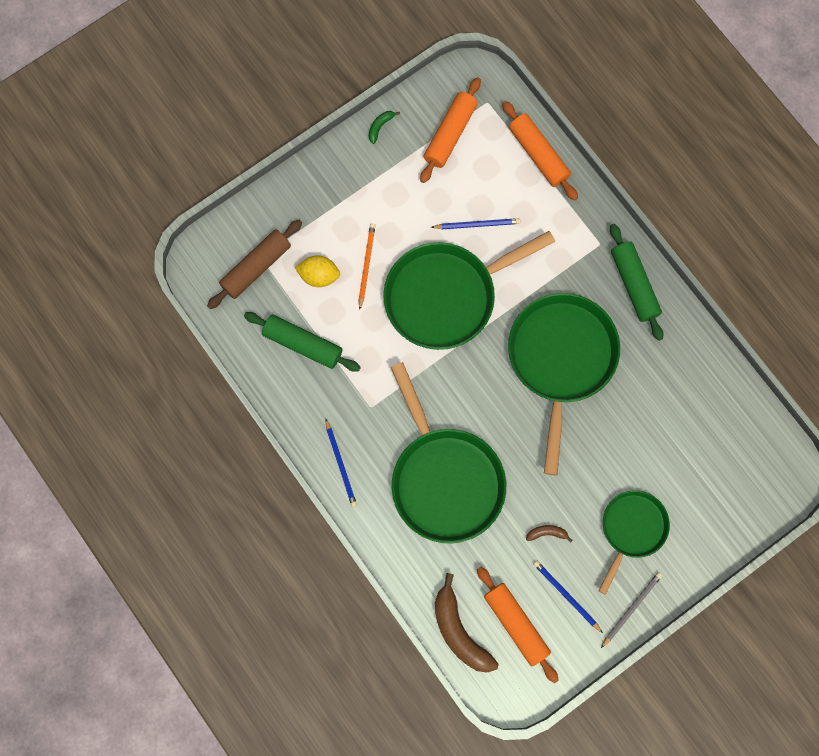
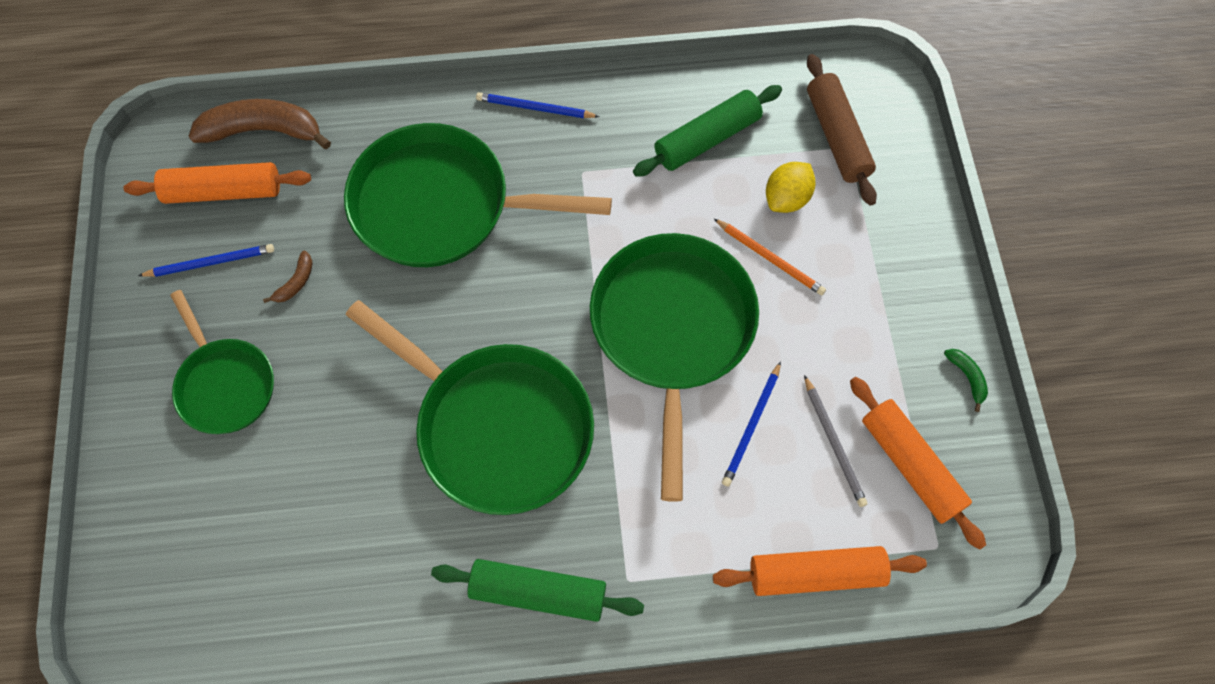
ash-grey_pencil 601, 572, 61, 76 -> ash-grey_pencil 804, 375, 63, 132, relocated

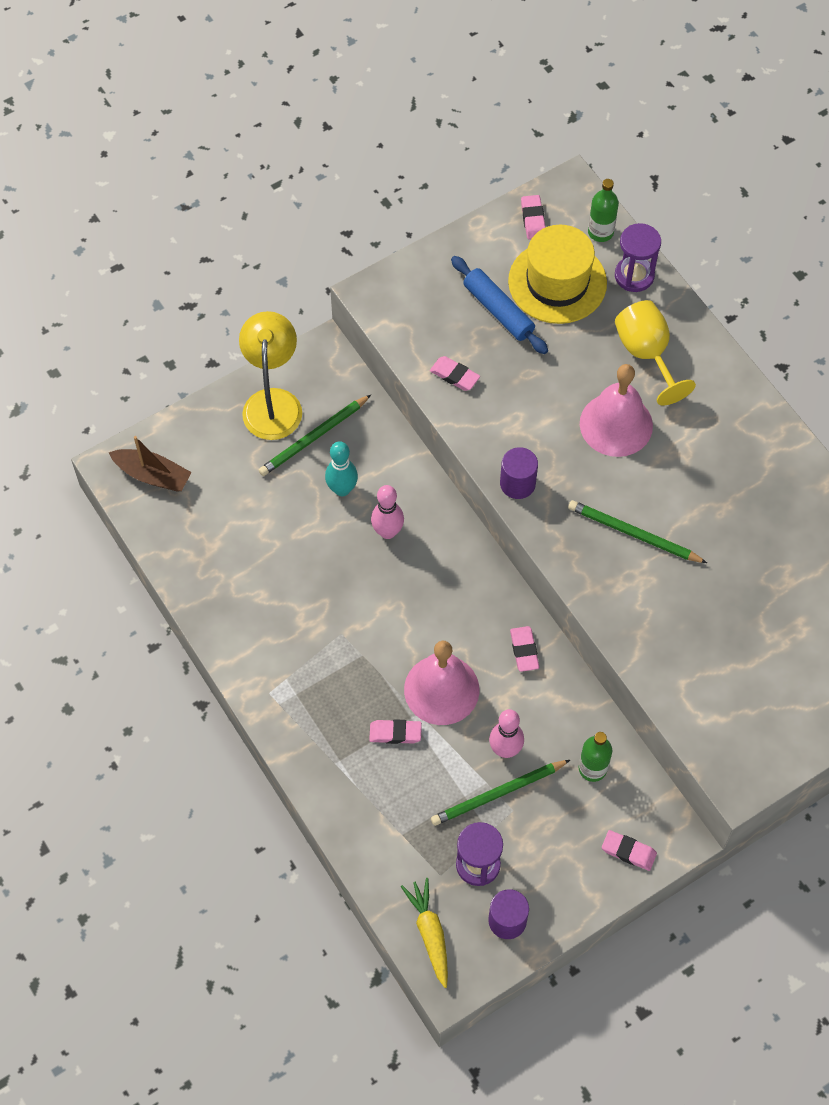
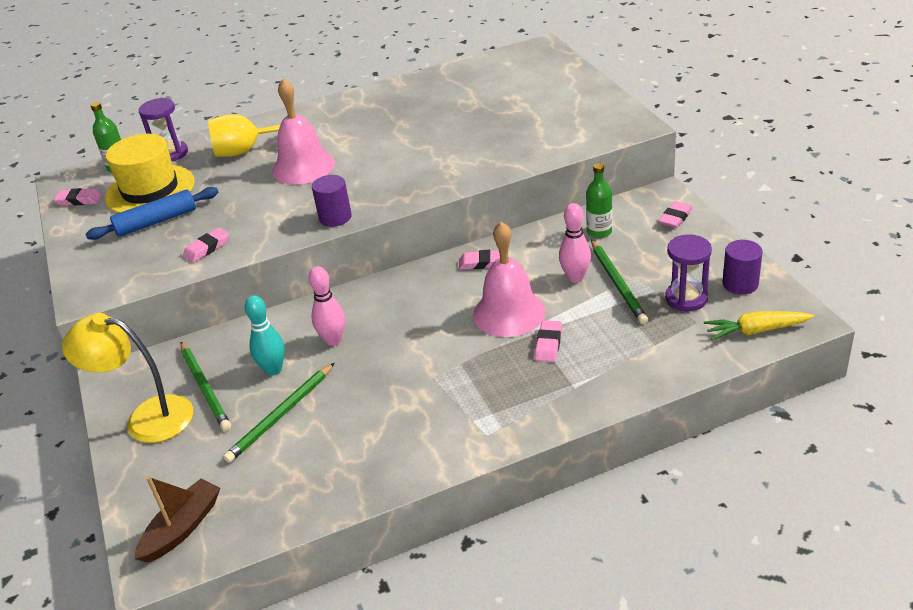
leaf-green_pencil 568, 500, 139, 63 -> leaf-green_pencil 223, 363, 111, 100, relocated

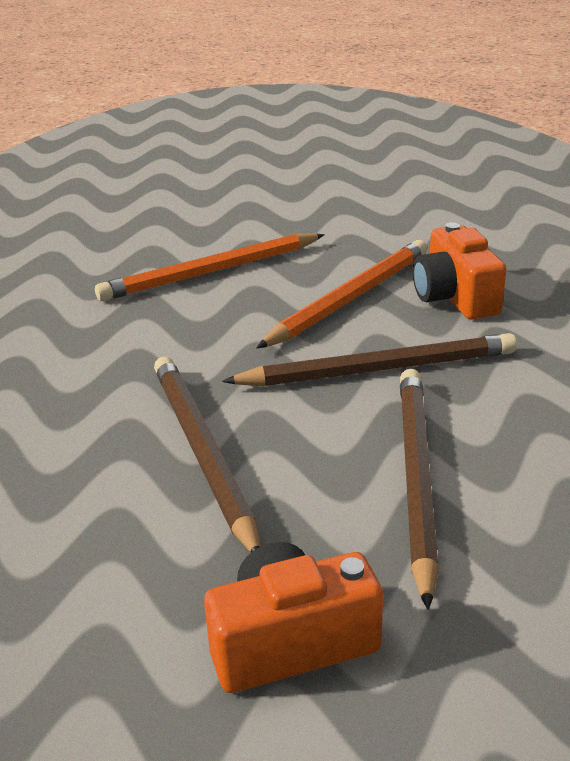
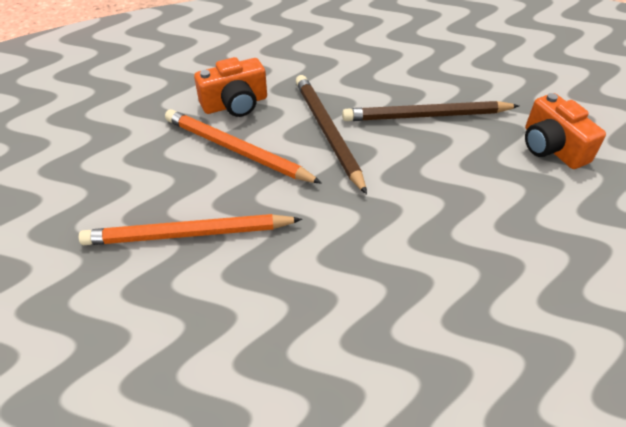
orange-coloured_pencil 95, 233, 230, 68 -> orange-coloured_pencil 79, 214, 223, 31, 120 degrees clockwise
russet_pencil 154, 357, 107, 196 -> none

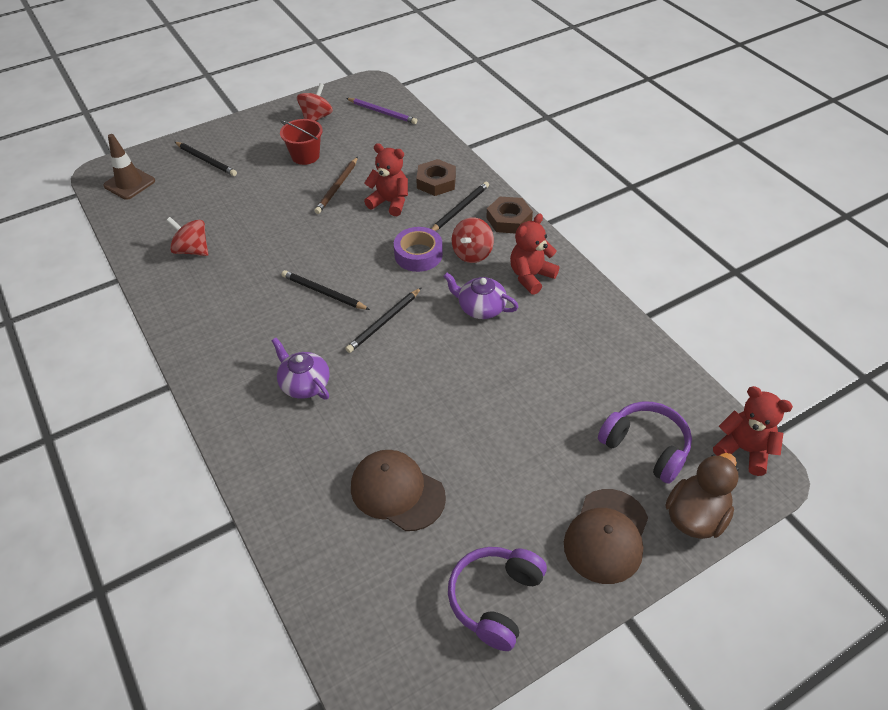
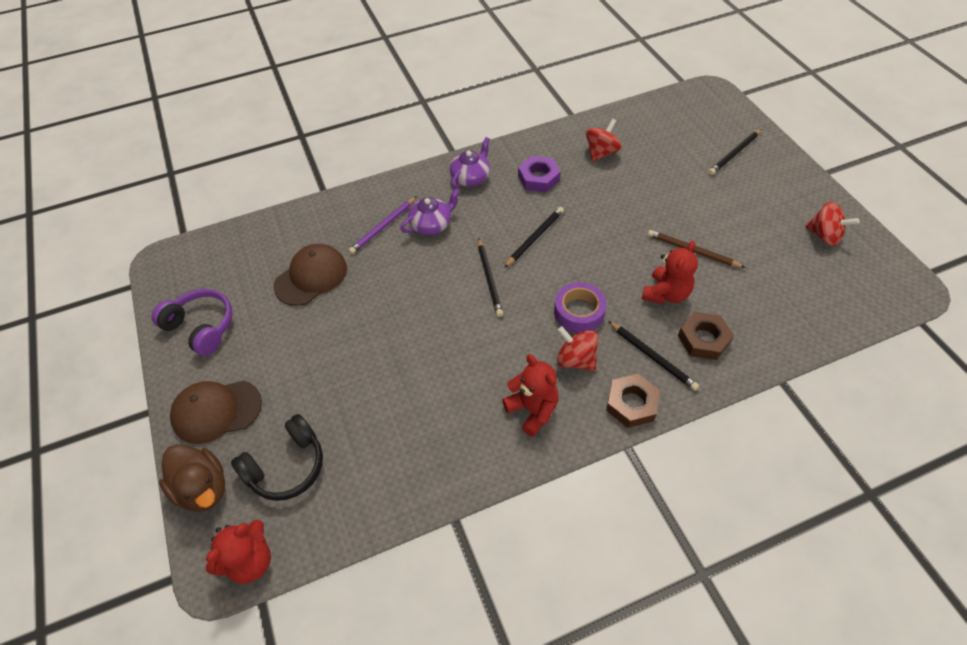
russet_peaked_cap 564, 489, 84, 95 -> russet_peaked_cap 170, 381, 92, 63, 45 degrees counterclockwise
royal_purple_over-ear_headphones 598, 401, 94, 83 -> jet-black_over-ear_headphones 231, 414, 92, 87
royal_purple_pencil 346, 98, 71, 26 -> royal_purple_pencil 349, 196, 68, 58, relocated
royal_purple_teapot 443, 272, 75, 47 -> royal_purple_teapot 450, 137, 40, 52, relocated
jet-black_pencil 345, 288, 76, 65 -> jet-black_pencil 478, 238, 25, 79, 150 degrees counterclockwise
none -> royal_purple_nut 518, 156, 43, 36
russet_road_cone 103, 134, 52, 66 -> none
red_sand_bucket 280, 119, 43, 46 -> none

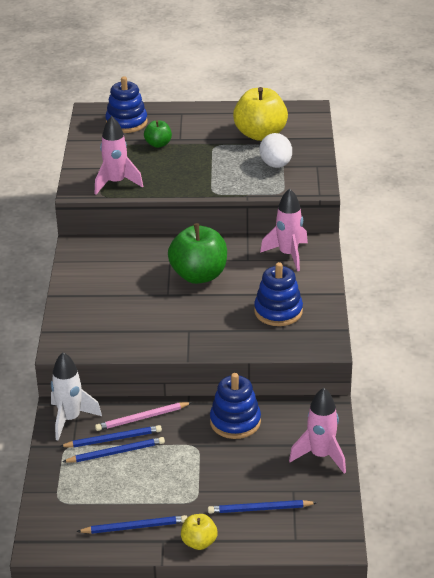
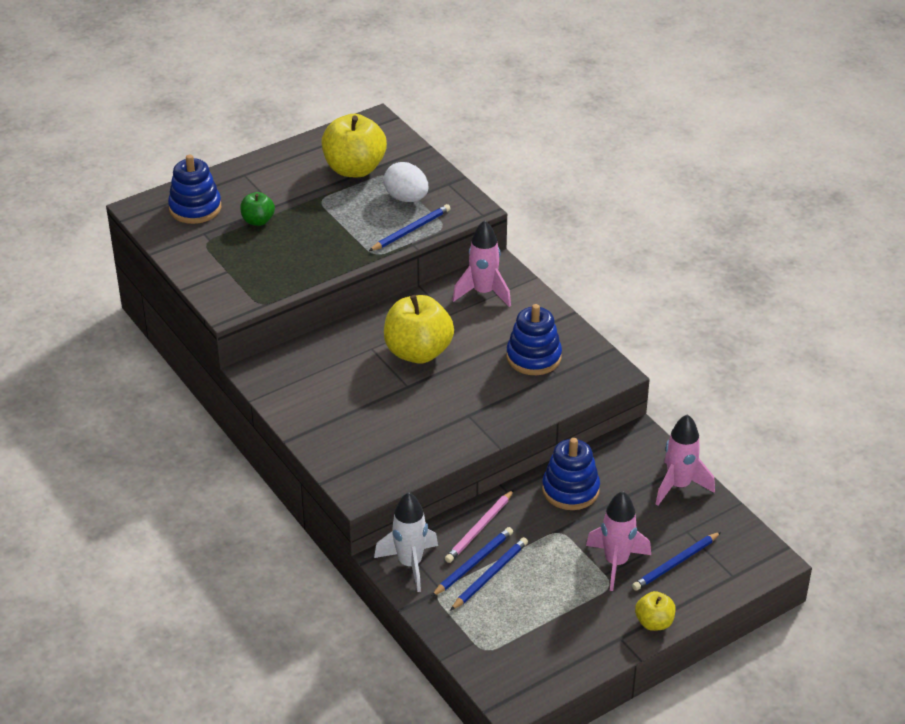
cobalt_pencil 76, 515, 111, 19 -> cobalt_pencil 369, 204, 82, 47, relocated
leaf-green_apple_fruit 168, 223, 59, 61 -> golden_apple_fruit 384, 295, 70, 69
rose-pink_spaceship 95, 116, 48, 78 -> rose-pink_spaceship 586, 491, 65, 100, relocated

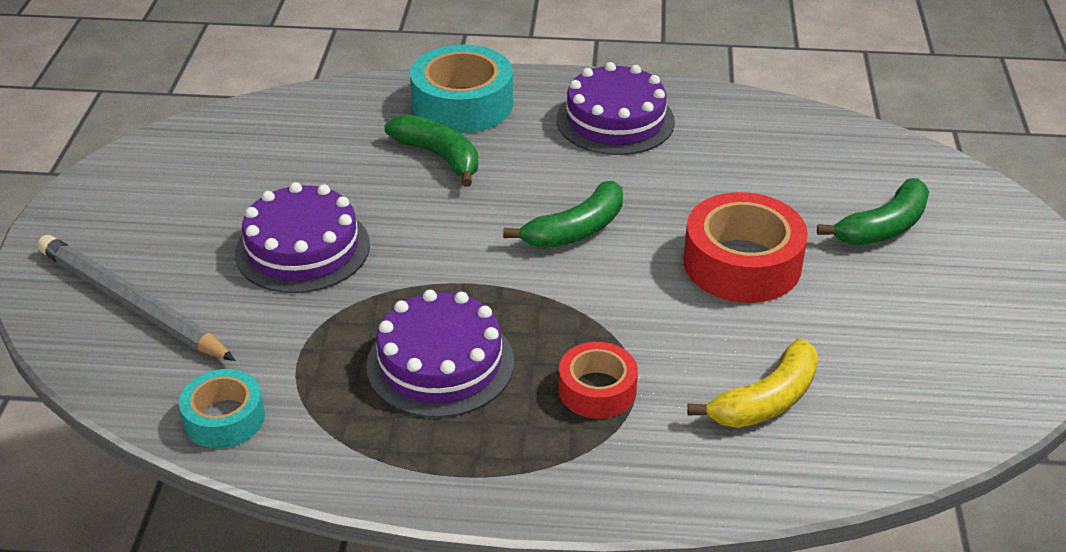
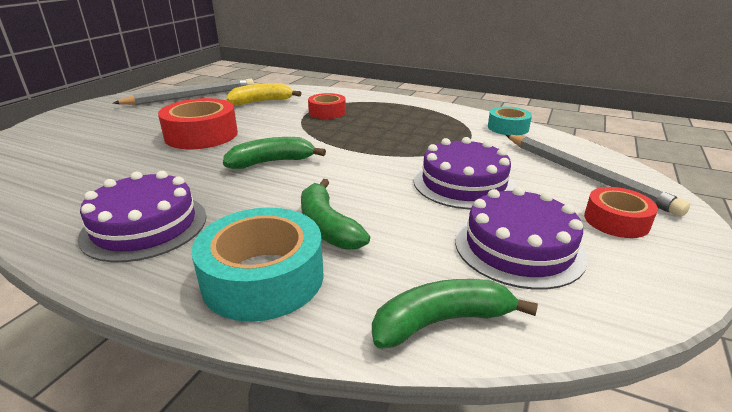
none -> ash-grey_pencil 113, 79, 141, 26
leaf-green_banana 817, 178, 112, 67 -> leaf-green_banana 372, 279, 166, 70, relocated
royal_purple_gateau 366, 290, 148, 128 -> royal_purple_gateau 455, 187, 133, 103, relocated
none -> red_tape 584, 187, 74, 51

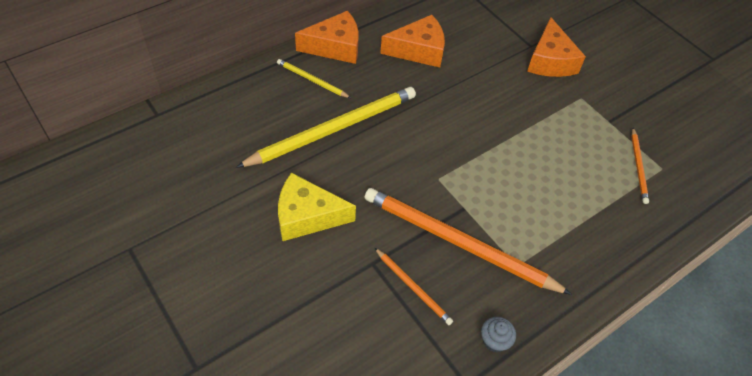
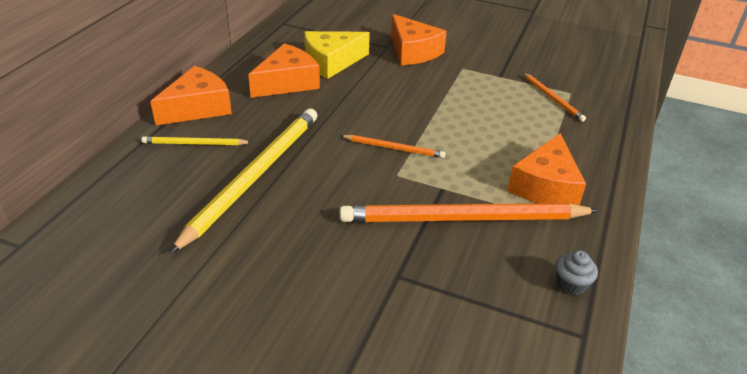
golden_cheese_wedge 278, 173, 78, 68 -> golden_cheese_wedge 304, 31, 66, 48, relocated
orange-coloured_pencil 375, 248, 78, 77 -> orange-coloured_pencil 340, 135, 105, 23, relocated
none -> orange-coloured_cheese_wedge 507, 133, 79, 72

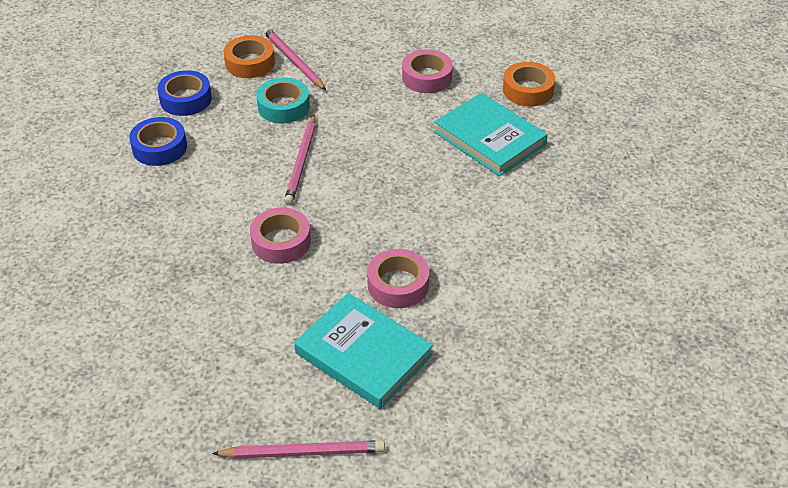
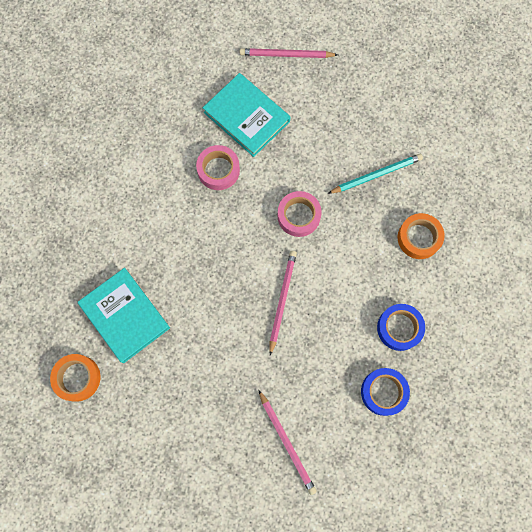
none -> teal_pencil 327, 154, 96, 40
orange-coloured_tape 224, 35, 51, 43 -> orange-coloured_tape 398, 213, 47, 46, relocated
teal_tape 256, 77, 54, 47 -> none
rose-pink_tape 402, 49, 51, 44 -> none

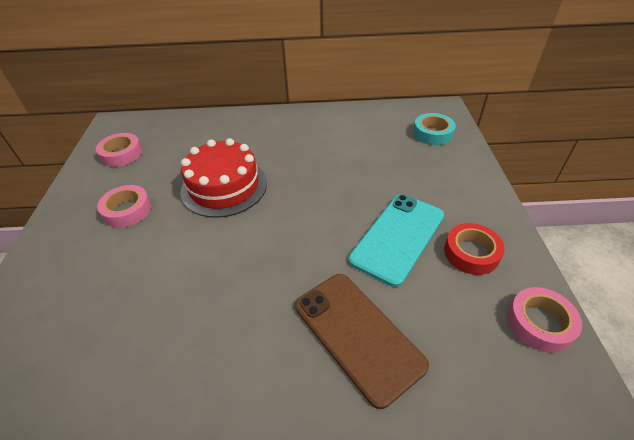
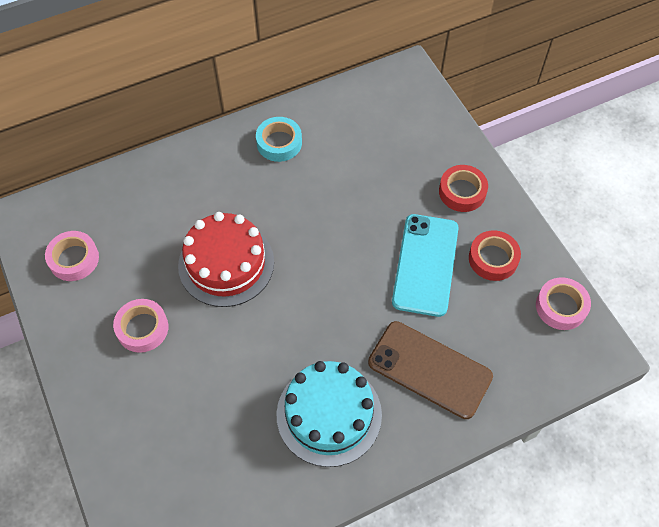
teal_tape 413, 113, 43, 32 -> teal_tape 256, 117, 46, 45, relocated
none -> teal_gateau 276, 361, 106, 106
none -> red_tape 439, 165, 49, 47

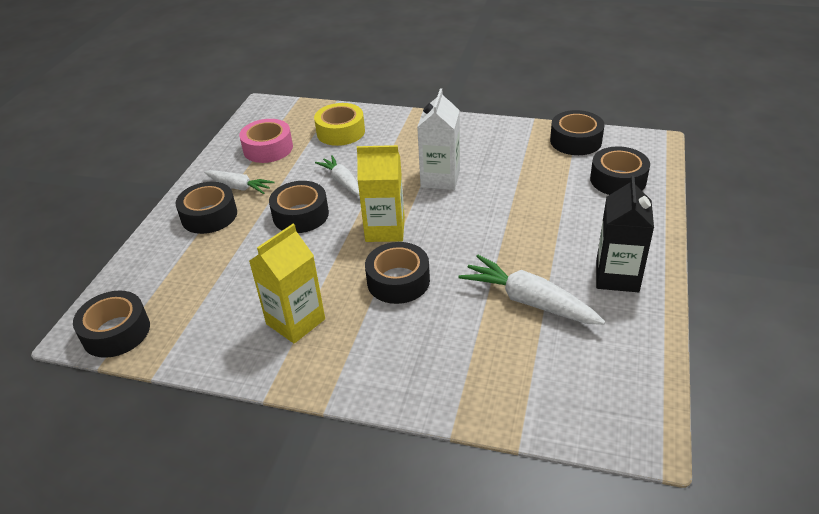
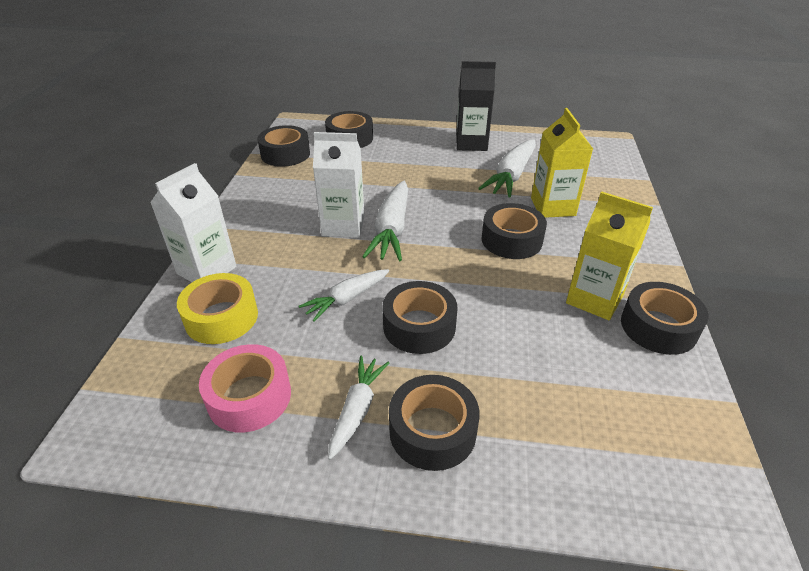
none -> white_juice_carton 150, 163, 87, 119
none -> white_toy_carrot 362, 181, 46, 80
golden_juice_carton 357, 145, 48, 97 -> golden_juice_carton 531, 108, 62, 110, relocated
jet-black_tape 73, 291, 77, 67 -> jet-black_tape 621, 282, 88, 73, relocated

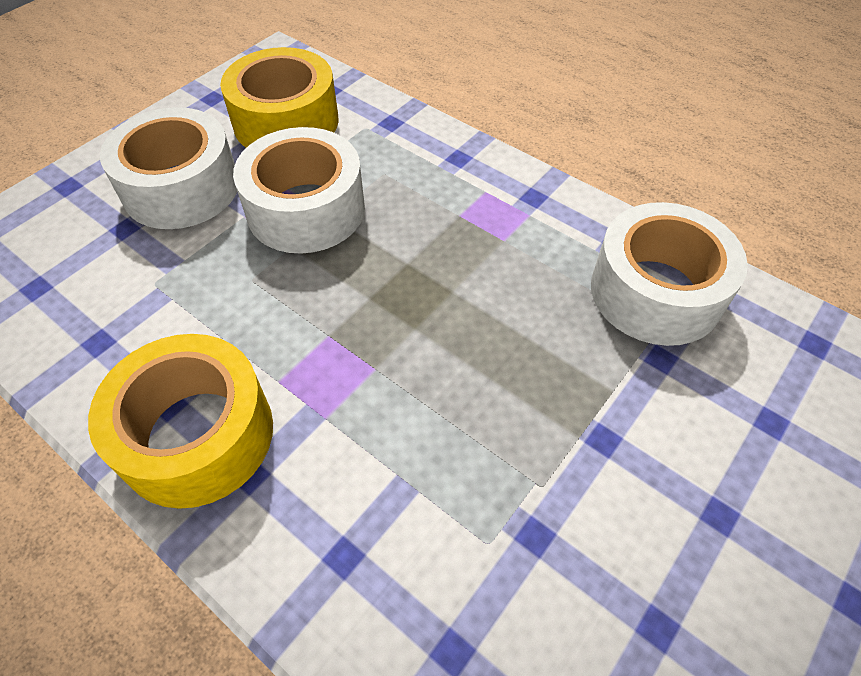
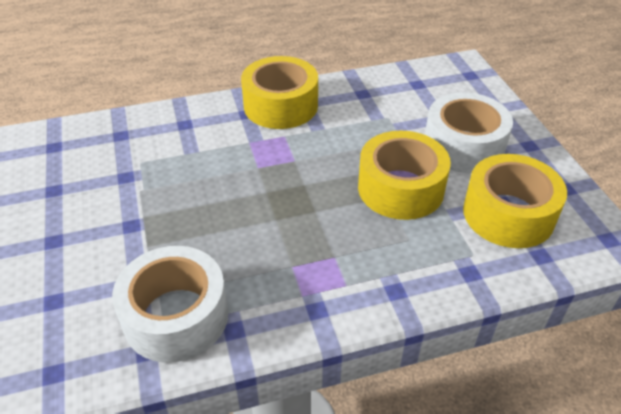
white_tape 233, 127, 132, 127 -> golden_tape 358, 131, 93, 89

